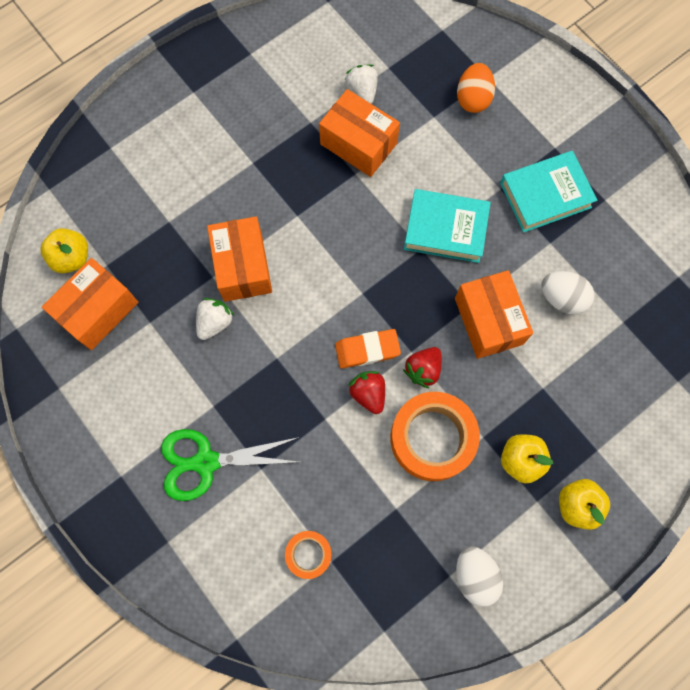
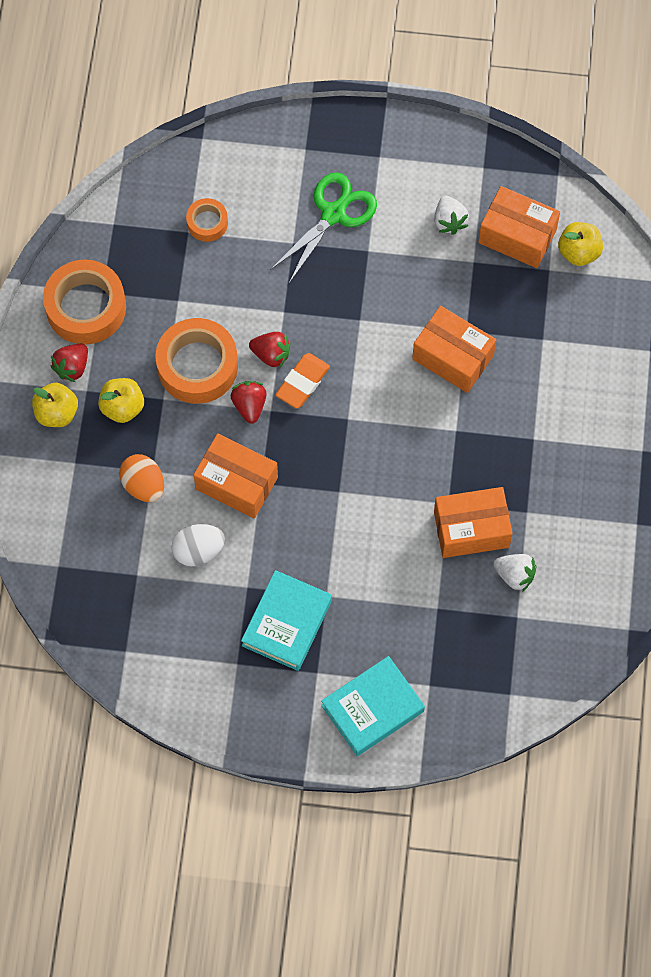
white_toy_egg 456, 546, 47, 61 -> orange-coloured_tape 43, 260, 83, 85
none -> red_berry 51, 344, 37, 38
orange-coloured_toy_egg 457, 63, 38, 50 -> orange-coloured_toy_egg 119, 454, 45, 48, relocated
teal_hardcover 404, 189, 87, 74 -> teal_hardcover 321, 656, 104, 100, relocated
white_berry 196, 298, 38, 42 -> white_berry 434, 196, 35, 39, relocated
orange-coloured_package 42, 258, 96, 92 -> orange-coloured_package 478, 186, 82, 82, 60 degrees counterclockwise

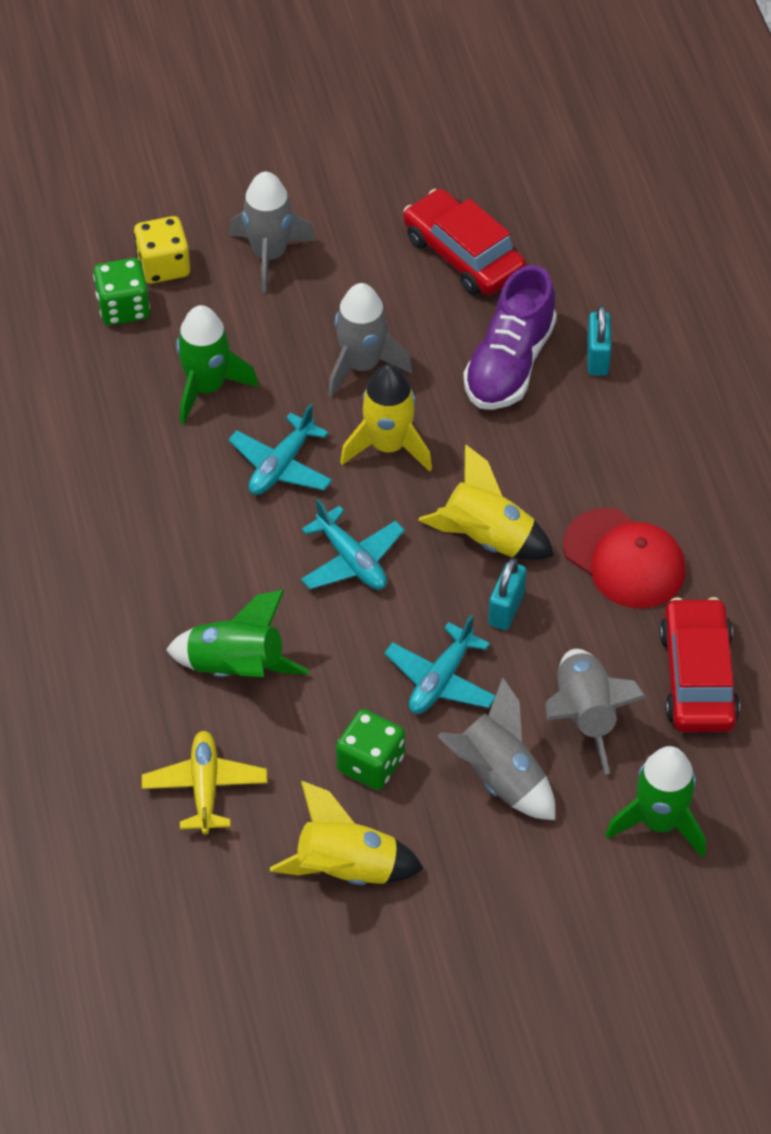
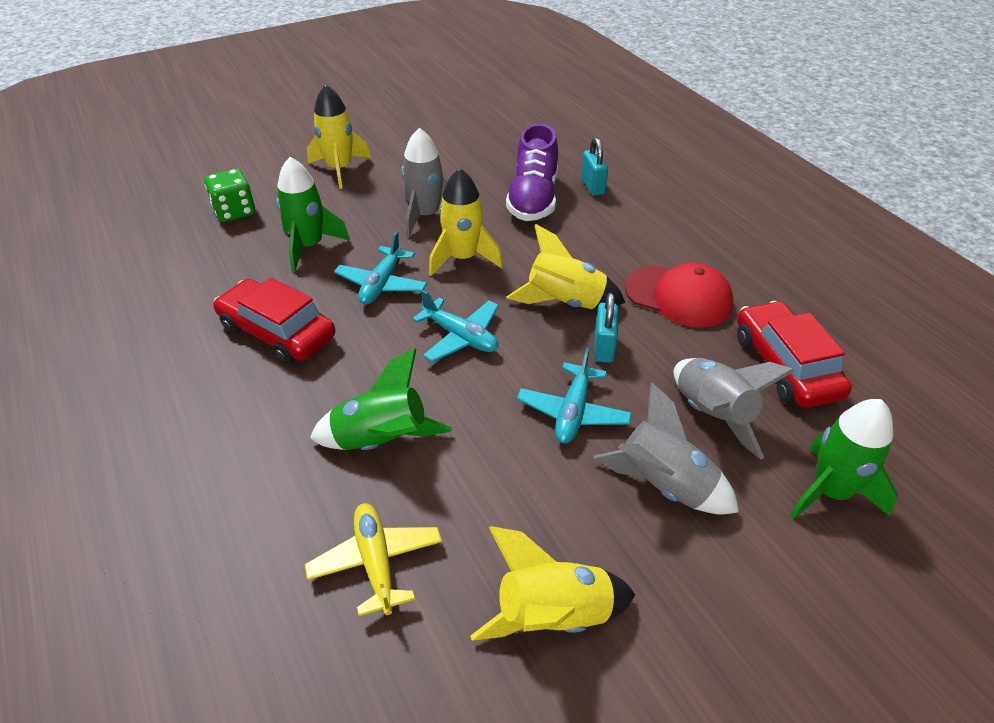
red_automobile 403, 189, 123, 106 -> red_automobile 213, 278, 122, 86, relocated
ash-grey_spaceship 229, 172, 86, 121 -> golden_spaceship 307, 84, 64, 105
golden_dice 134, 216, 56, 68 -> none
leaf-green_dice 336, 709, 69, 81 -> none

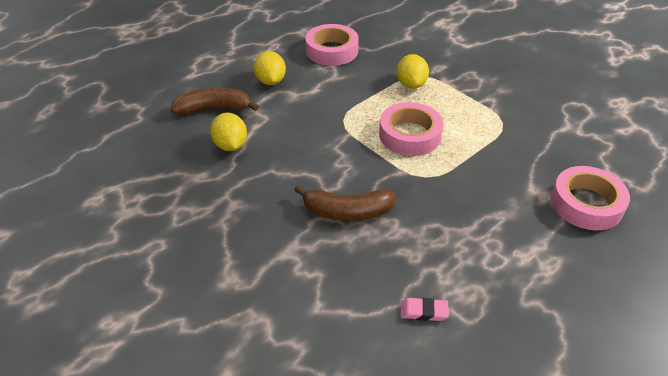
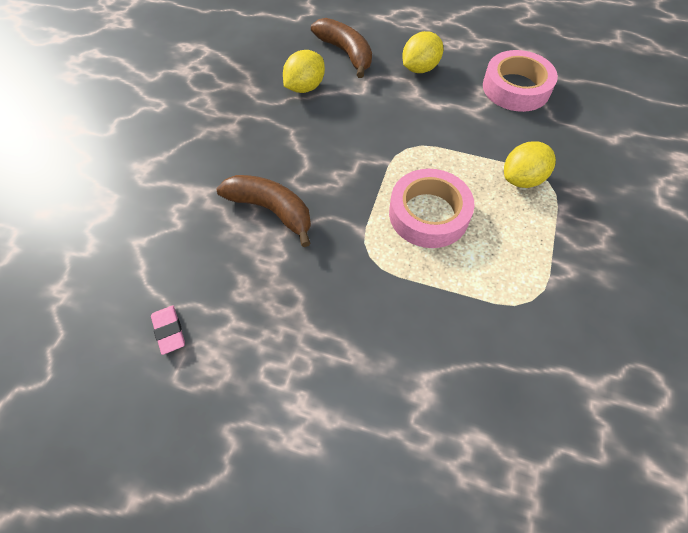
russet_banana 294, 185, 102, 36 -> russet_banana 216, 175, 95, 72, 150 degrees clockwise
rose-pink_tape 551, 166, 79, 64 -> none

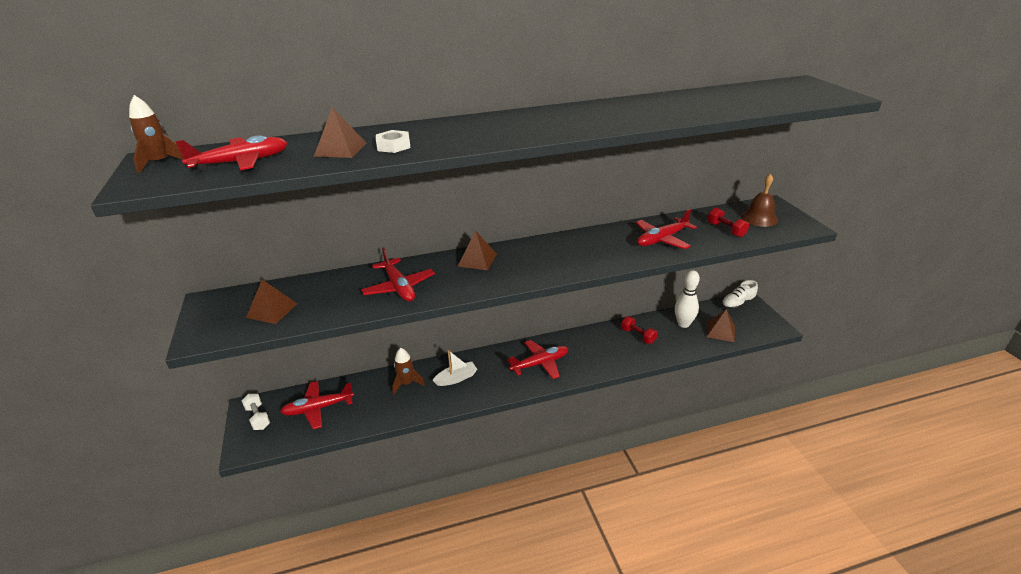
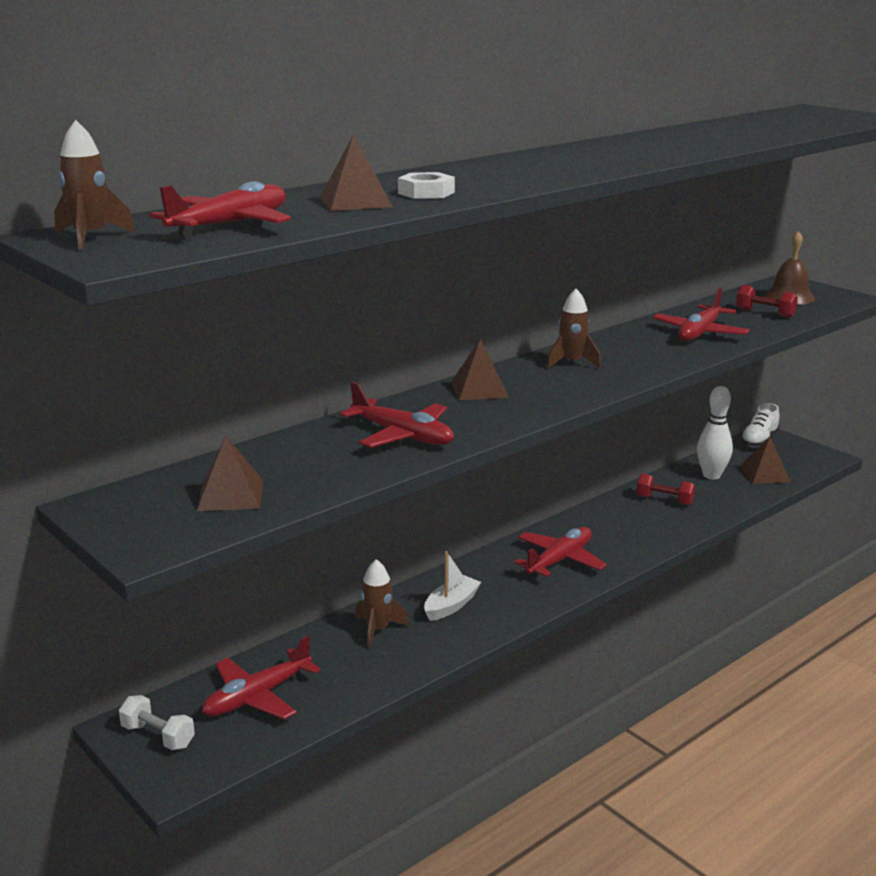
none -> russet_spaceship 546, 289, 55, 80

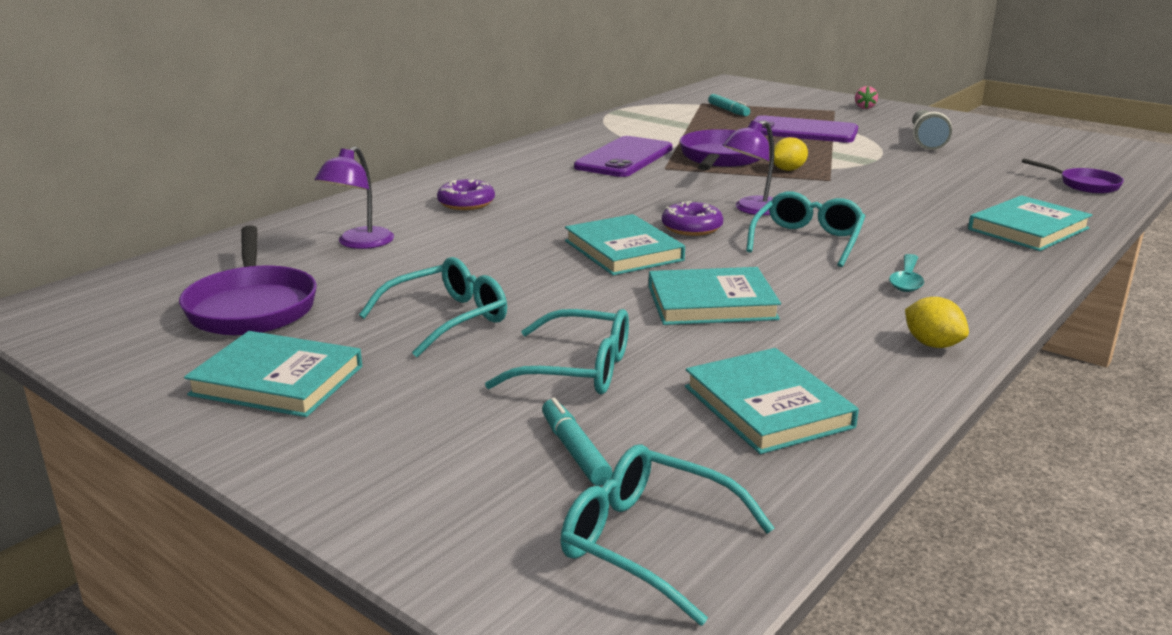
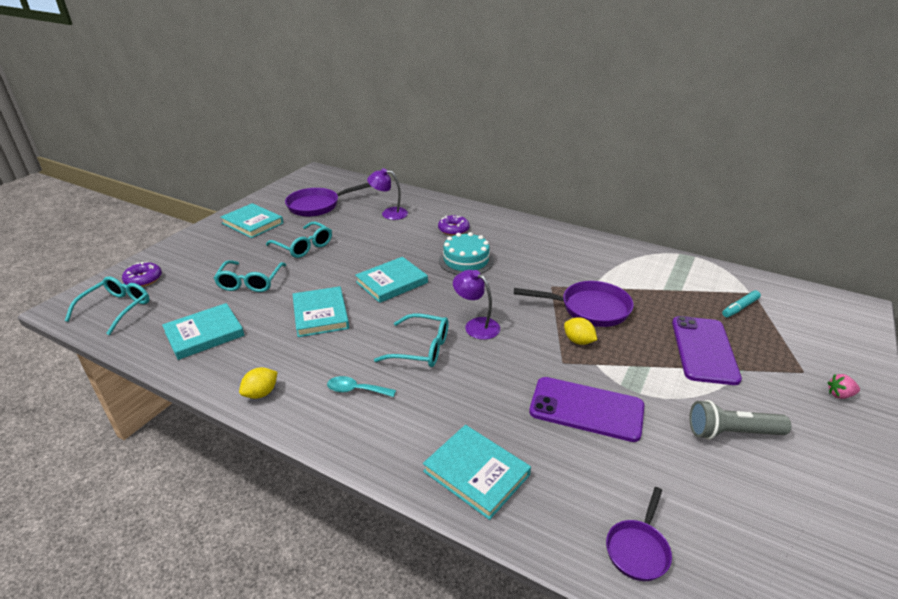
royal_purple_donut 662, 201, 61, 35 -> royal_purple_donut 122, 261, 40, 26, relocated
teal_hardcover 184, 331, 178, 86 -> teal_hardcover 220, 203, 63, 35, 60 degrees counterclockwise
none -> teal_gateau 439, 232, 55, 43
royal_purple_smartphone 574, 136, 98, 41 -> royal_purple_smartphone 529, 377, 115, 65, relocated
teal_felt_pen 542, 398, 70, 88 -> none

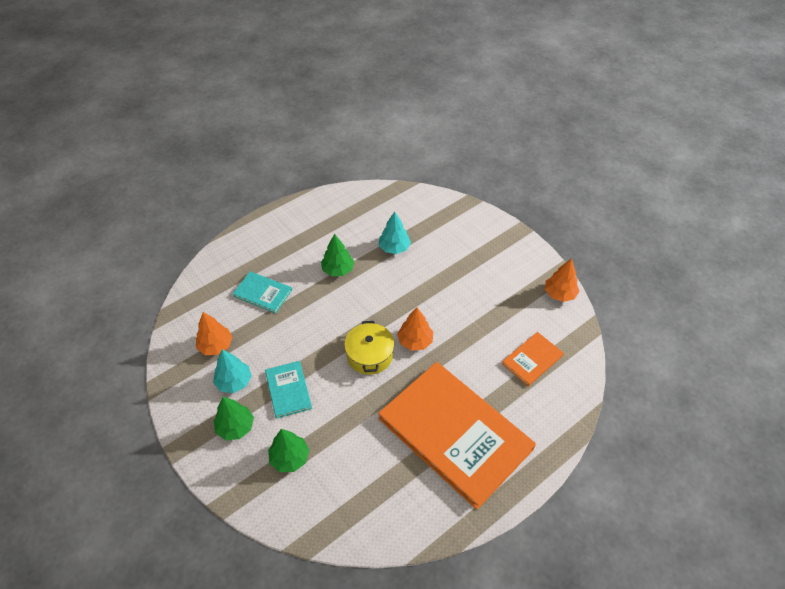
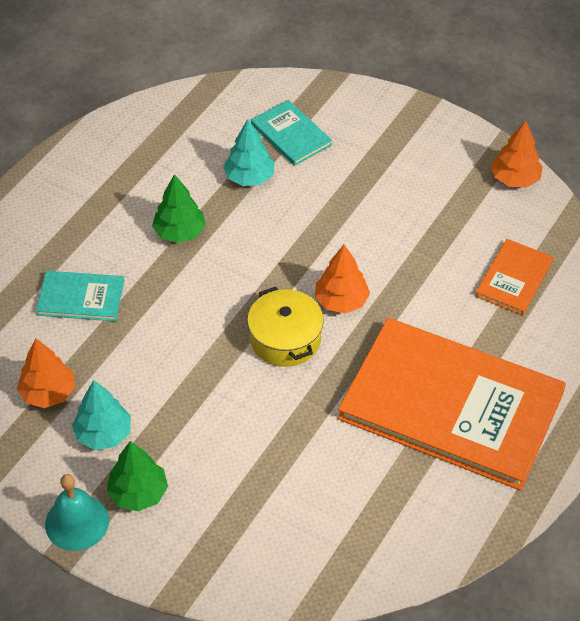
none -> teal_hand_bell 45, 474, 64, 77
teal_hardcover 265, 361, 47, 58 -> teal_hardcover 251, 100, 81, 66, relocated
leaf-green_tree 268, 429, 41, 43 -> none

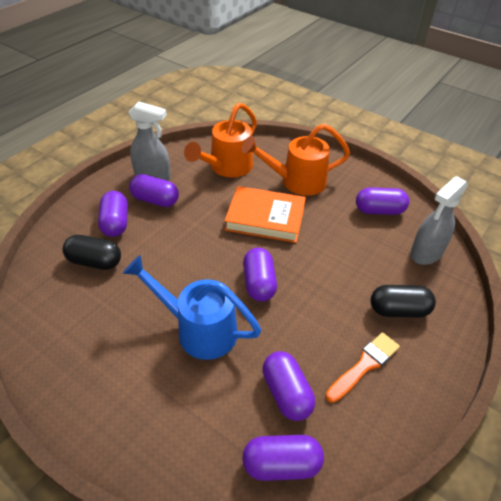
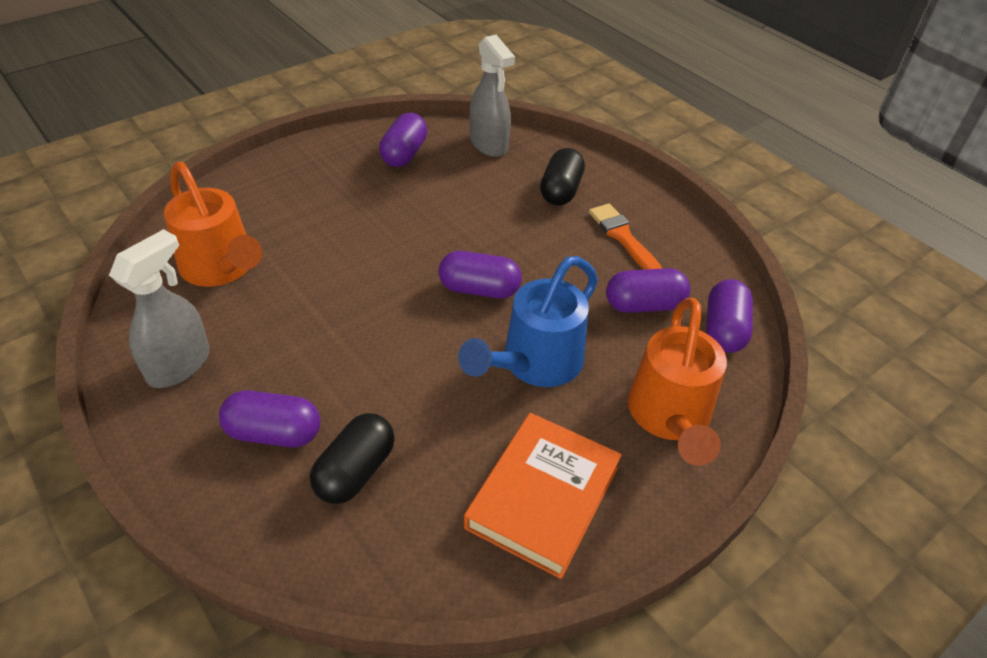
orange-coloured_hardcover 225, 186, 81, 57 -> orange-coloured_hardcover 464, 413, 158, 166, relocated
orange-coloured_sprinkling_can 241, 124, 109, 72 -> orange-coloured_sprinkling_can 628, 298, 99, 168, relocated
royal_purple_pill_shape 129, 174, 50, 33 -> none

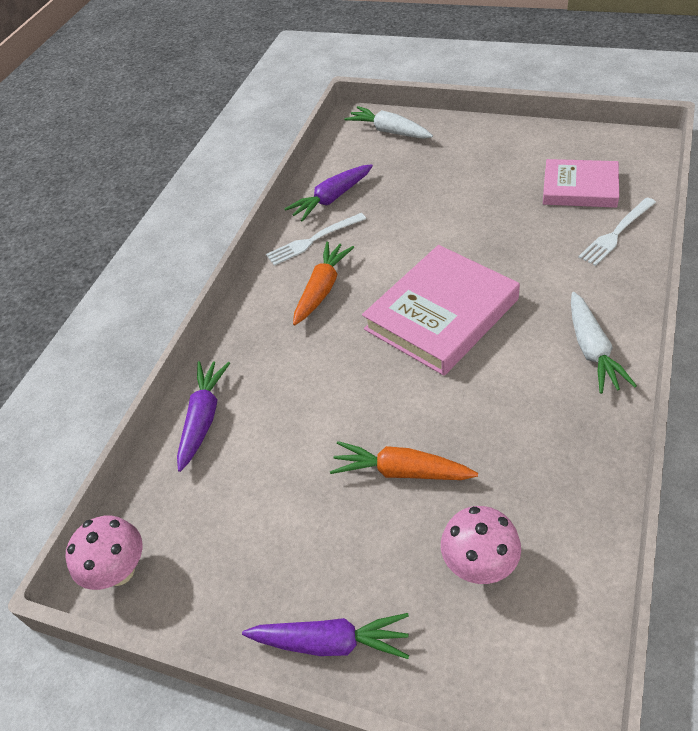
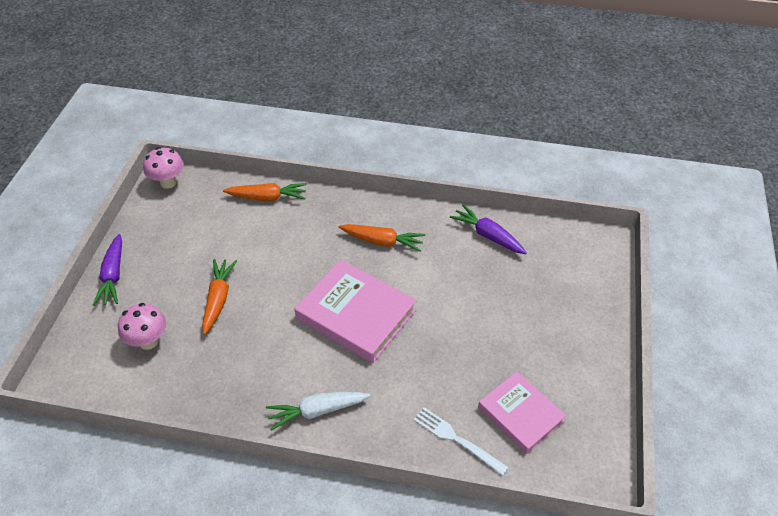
royal_purple_toy_carrot 177, 361, 53, 111 -> orange-coloured_toy_carrot 223, 183, 84, 18
rose-pink_hardcover 543, 159, 76, 49 -> rose-pink_hardcover 478, 371, 88, 83, 45 degrees counterclockwise
white_dinner_fork 266, 213, 100, 53 -> none
white_toy_carrot 344, 106, 89, 33 -> none

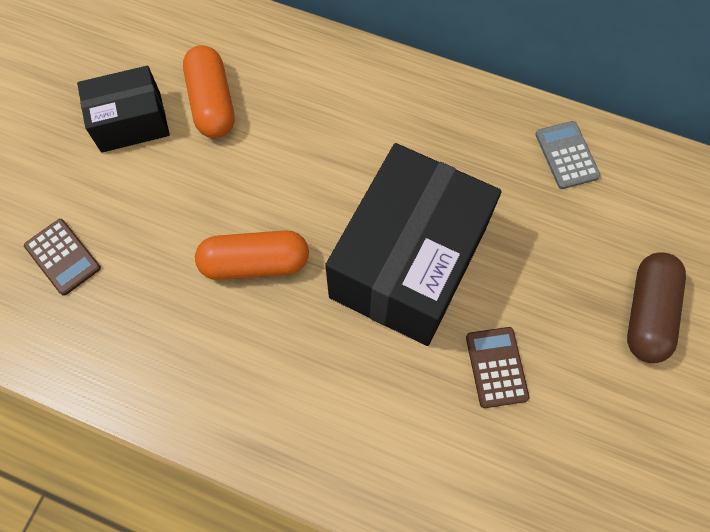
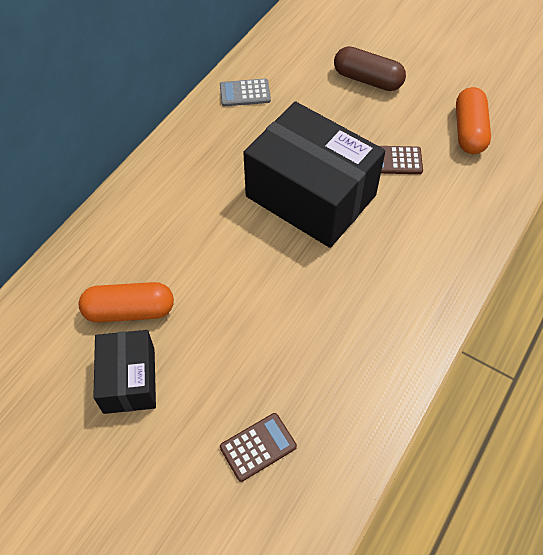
orange-coloured_pill_shape 195, 230, 114, 50 -> orange-coloured_pill_shape 456, 87, 35, 67, relocated

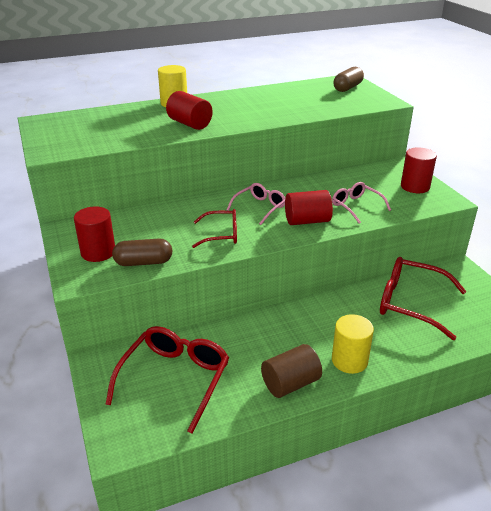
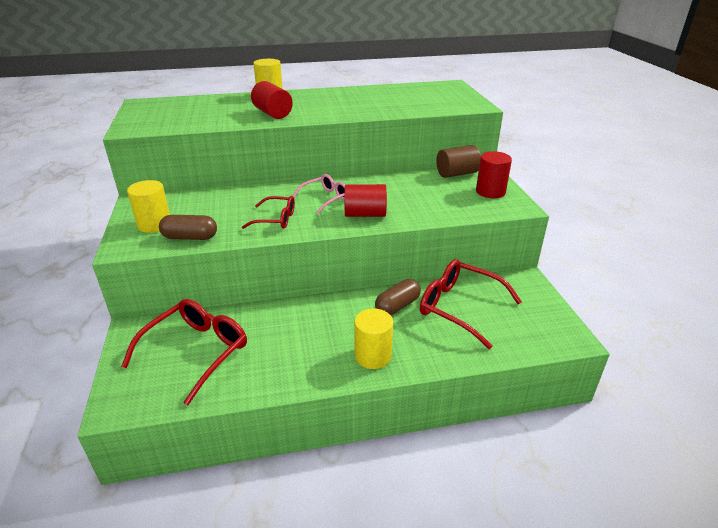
red_solid_cylinder 74, 206, 41, 56 -> golden_solid_cylinder 127, 180, 43, 53
russet_pill_shape 333, 67, 31, 25 -> russet_pill_shape 375, 279, 46, 36, relocated
russet_solid_cylinder 261, 344, 61, 54 -> russet_solid_cylinder 436, 145, 45, 33, relocated
rose-pink_glasses 332, 182, 59, 42 -> none

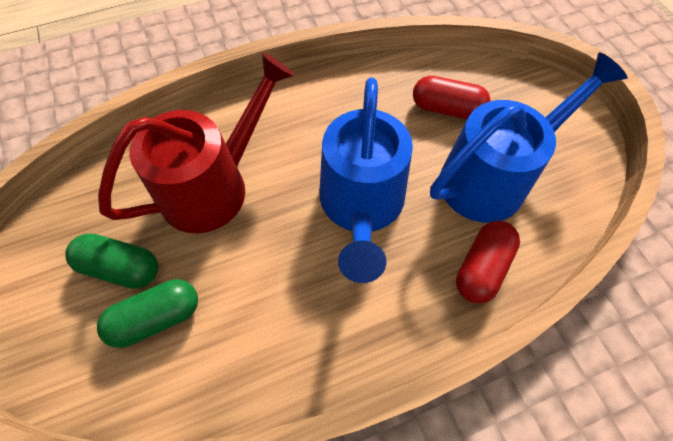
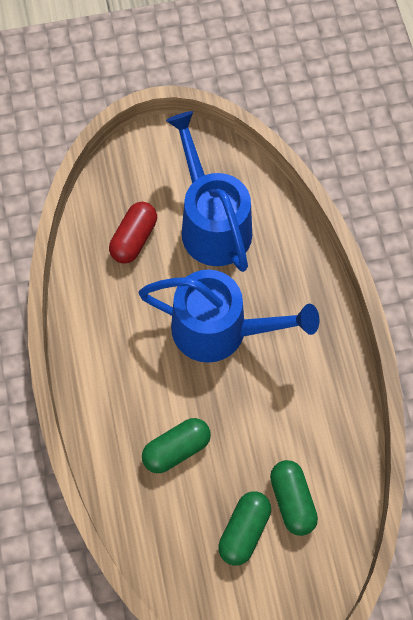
red_sprinkling_can 98, 52, 196, 182 -> leaf-green_pill_shape 142, 418, 69, 55
red_pill_shape 456, 221, 64, 83 -> none

